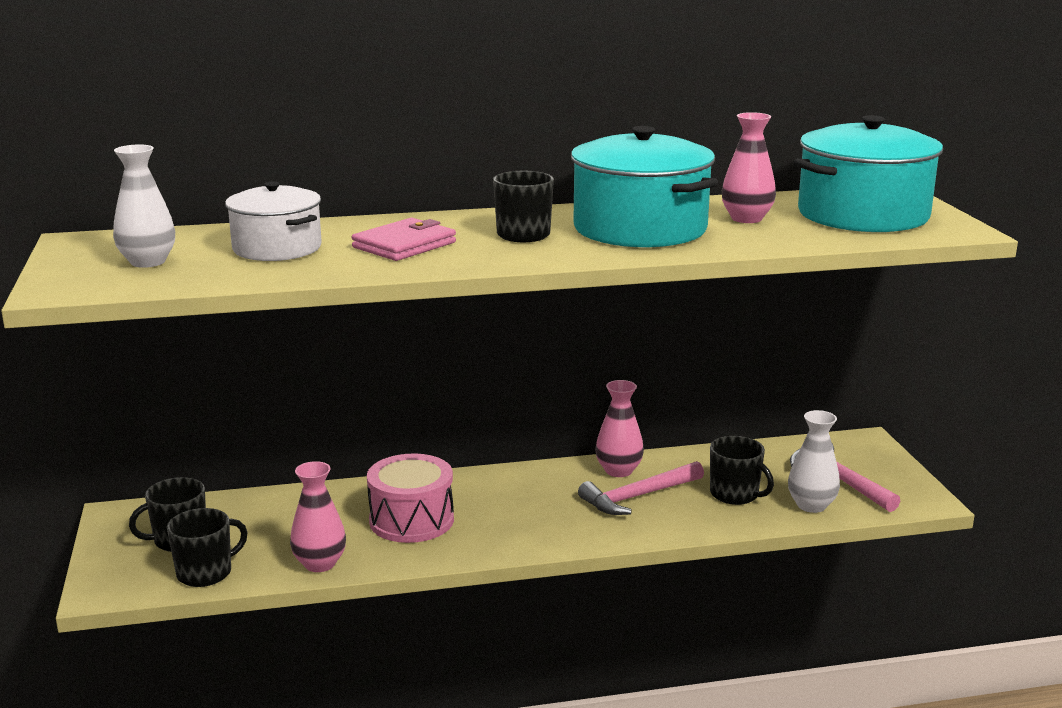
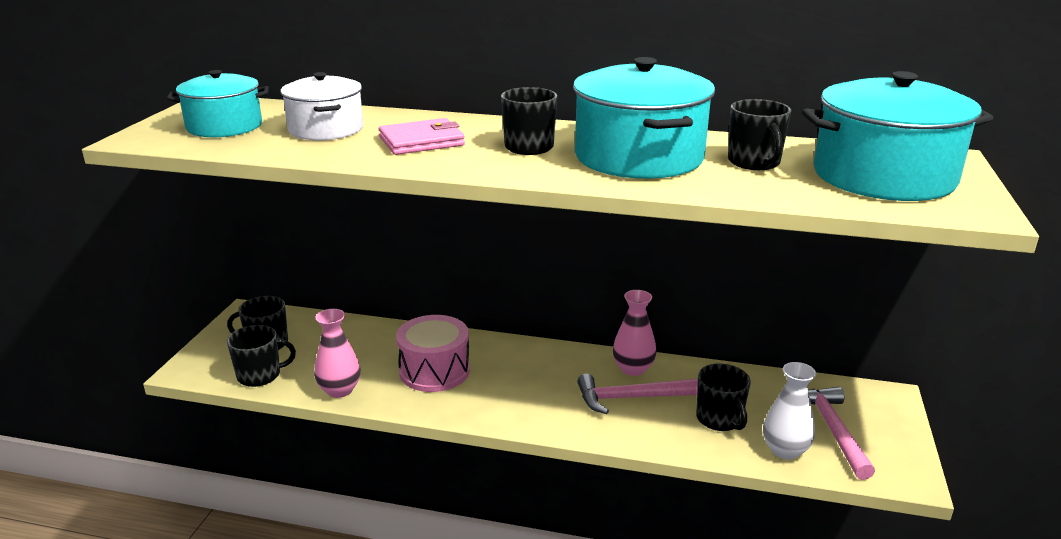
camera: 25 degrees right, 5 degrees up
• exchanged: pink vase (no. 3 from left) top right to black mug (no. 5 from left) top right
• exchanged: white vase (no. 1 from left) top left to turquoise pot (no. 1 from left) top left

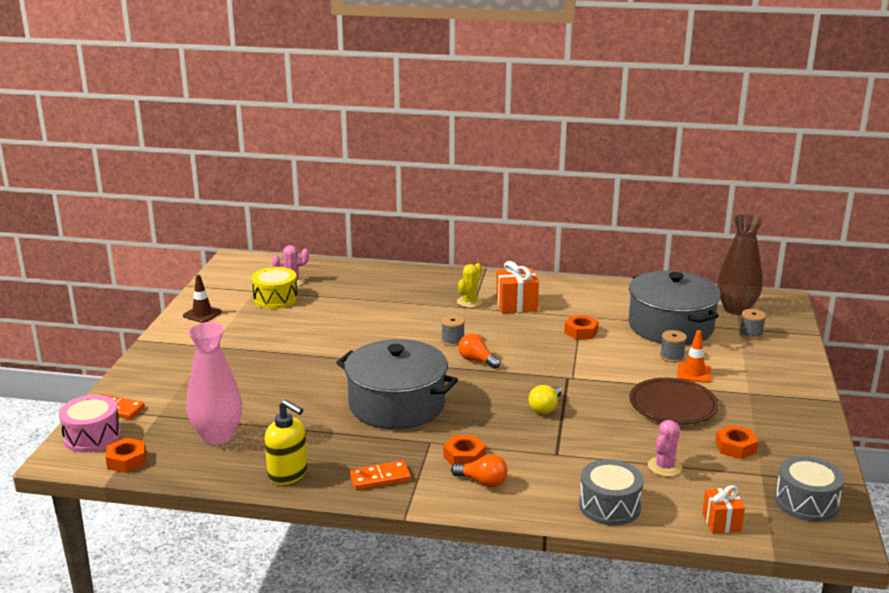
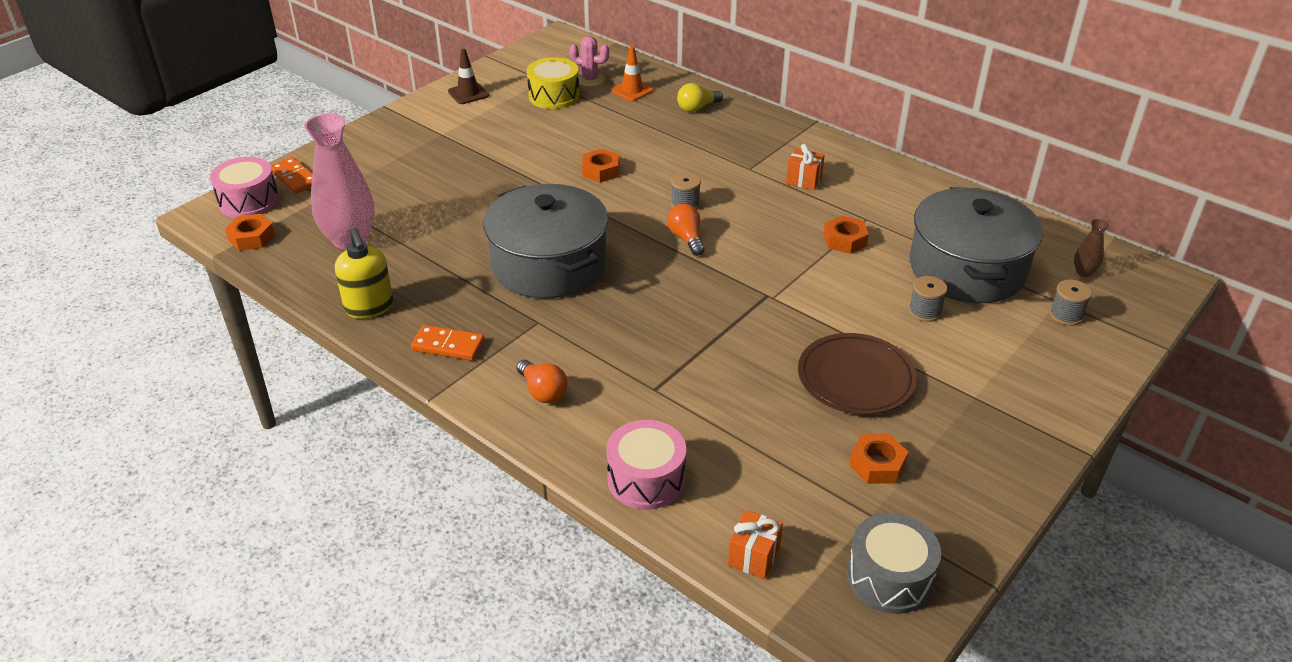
camera: 30 degrees right, 15 degrees up
• size: brown vase middle right = middle right x0.43
• size: orange gift (no. 1 from left in the first image) centre = top centre x0.64
• missing: yellow cactus centre
• relocated: orange traffic cone middle right to top centre
• relocated: yellow light bulb bottom centre to top centre
• missing: pink cactus (no. 2 from left) bottom right
• relocated: orange nut (no. 2 from left) bottom centre to top centre
• colour: grey drum (no. 1 from left) bottom right to pink drum (no. 2 from left) bottom centre

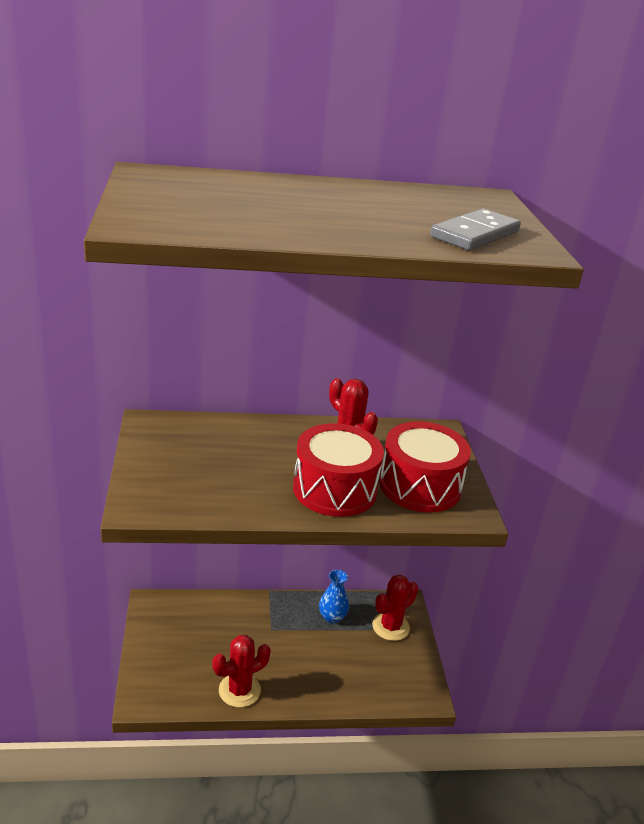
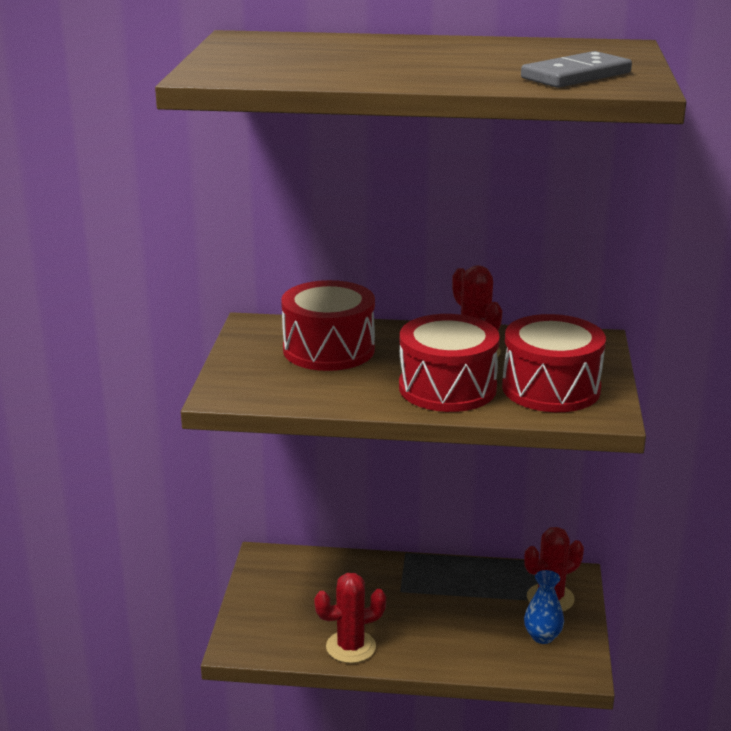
camera: 15 degrees right, 5 degrees down
• relocated: blue vase bottom centre to bottom right
• appeared: red drum (no. 1 from left) centre

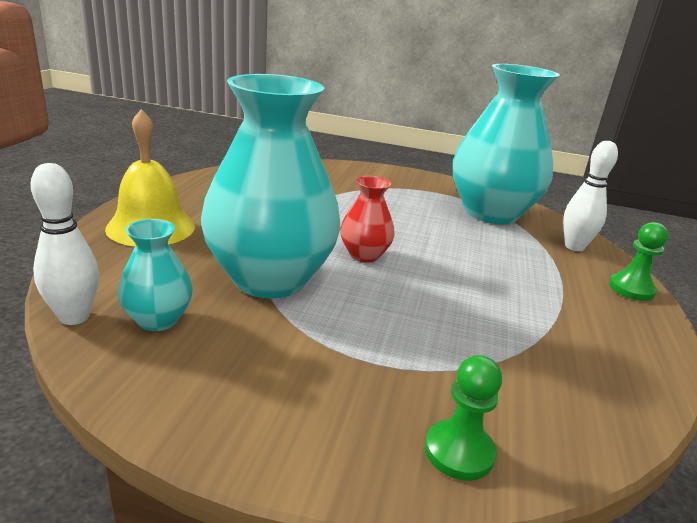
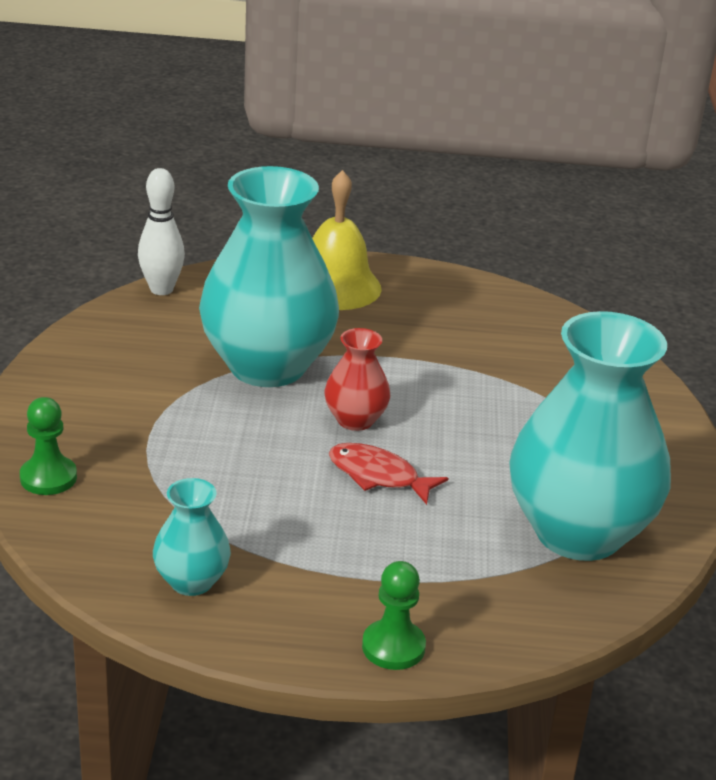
camera: 80 degrees right, 5 degrees up
• missing: white bowling pin (no. 2 from left) middle right
• relocated: turquoise vase (no. 1 from left) middle left to bottom left
• appeared: red fish centre

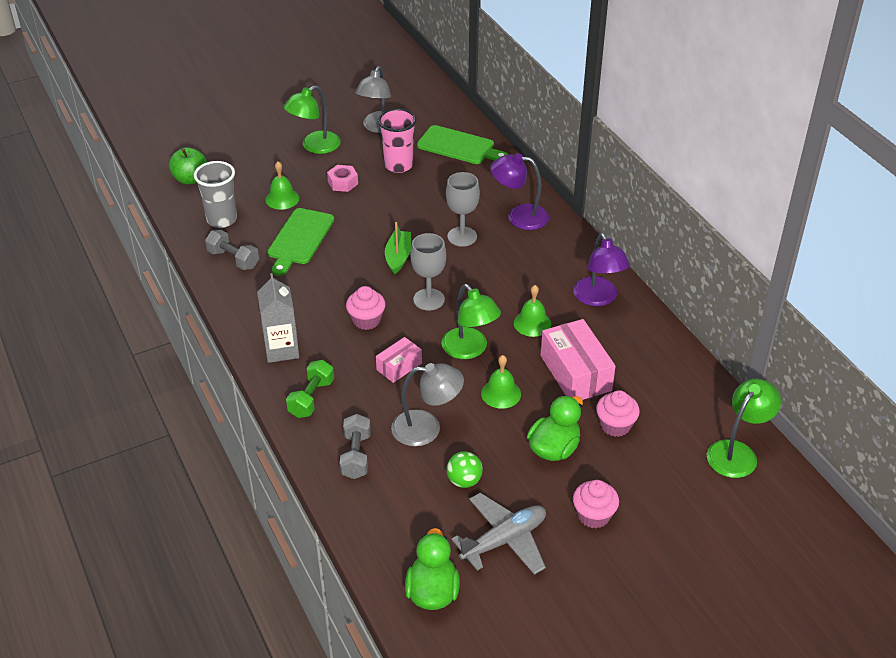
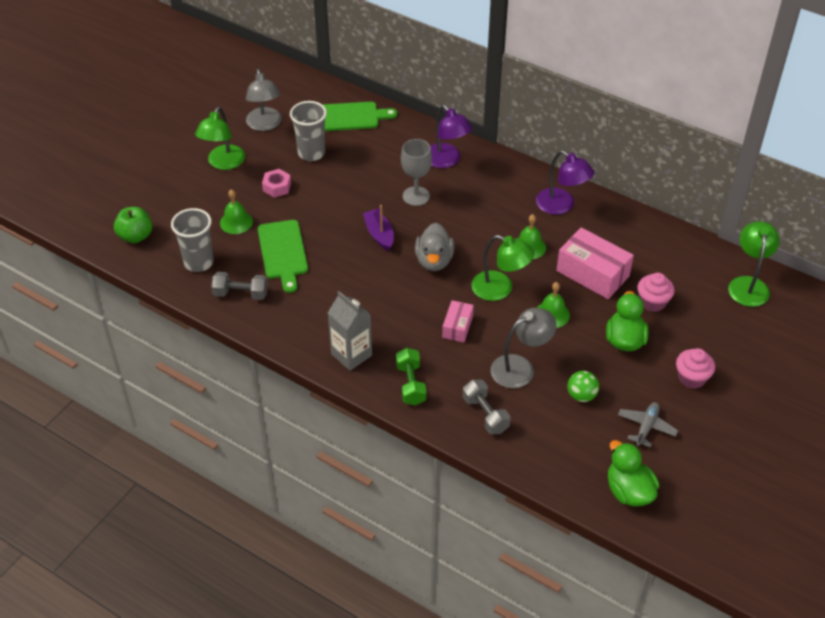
camera: 30 degrees left, 5 degrees up
• colour: pink cup top centre to grey cup (no. 2 from left) top centre
• spun: purple lamp (no. 1 from left) top centre = top centre 105 degrees counterclockwise
• colour: green boat centre to purple boat centre
• exchanged: grey goblet (no. 1 from left) centre to grey duck centre
• missing: pink cupcake (no. 1 from left) centre
• size: grey plane bottom centre = bottom right x0.65

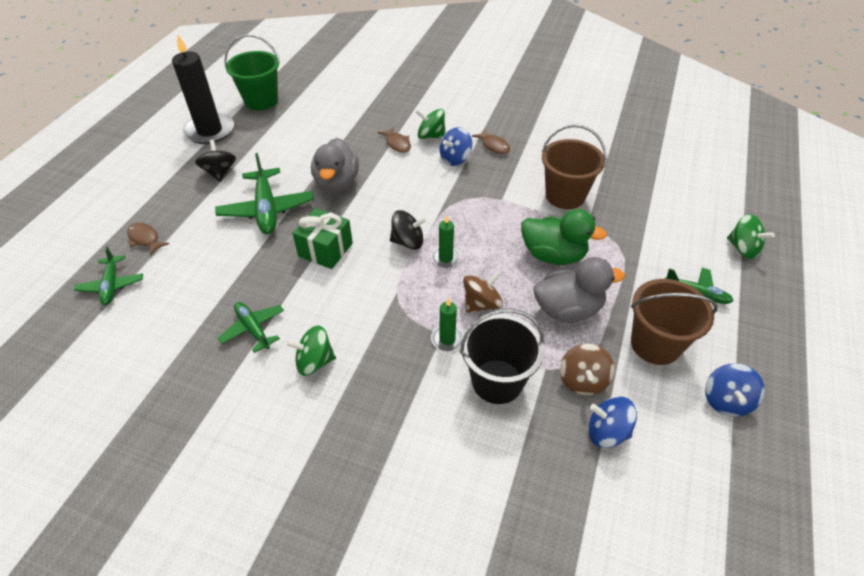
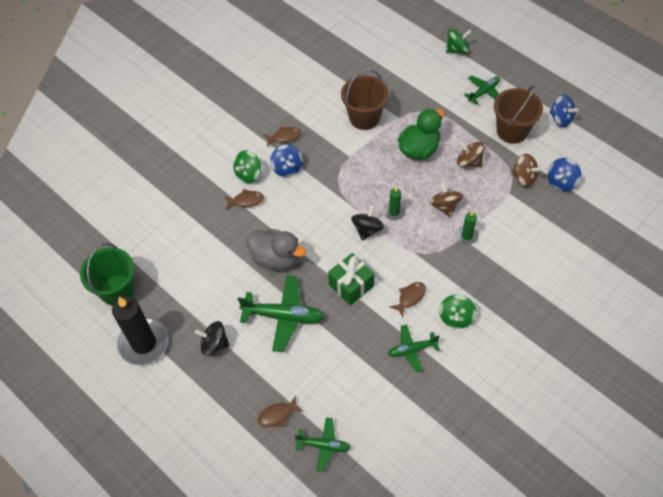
camera: 65 degrees left, 10 degrees up
• exchanged: grey duck (no. 2 from left) middle right to brown spinning top (no. 2 from left) top right
• missing: black bucket centre
• appeared: brown fish (no. 4 from left) centre

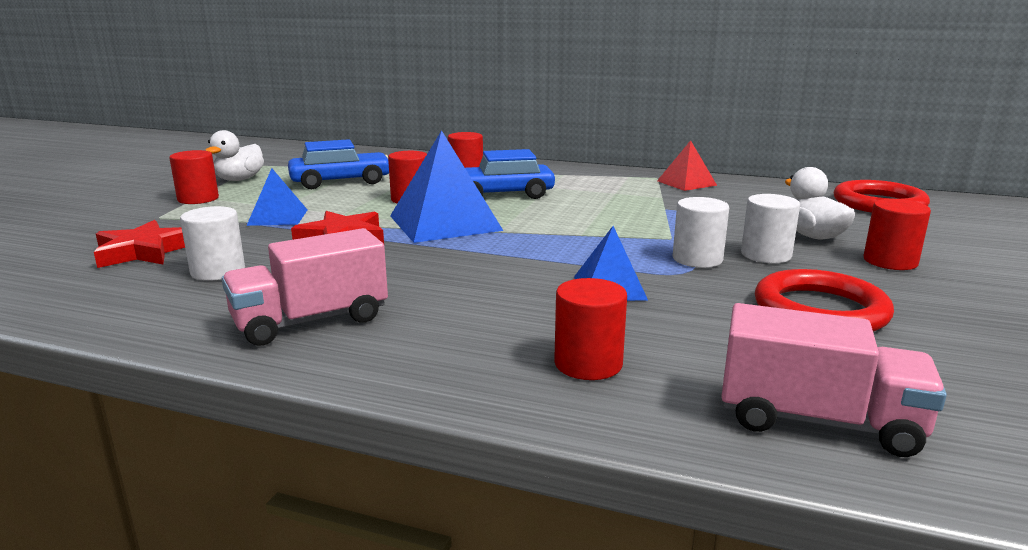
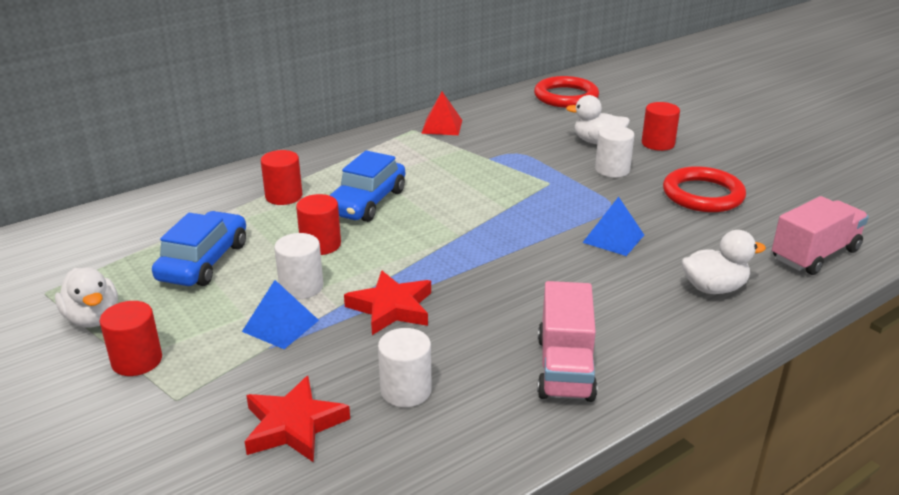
camera: 55 degrees left, 10 degrees up
• missing: blue pyramid (no. 2 from left) centre
• relocated: white cylinder (no. 2 from left in the first image) middle right to white cylinder (no. 1 from left) middle left
• exchanged: red cylinder (no. 4 from left) centre to white duck (no. 3 from left) middle right

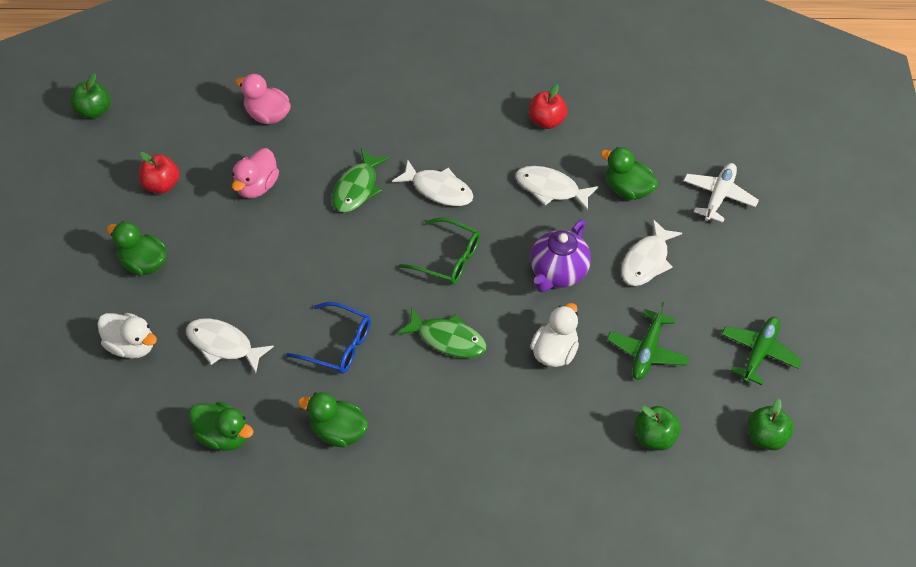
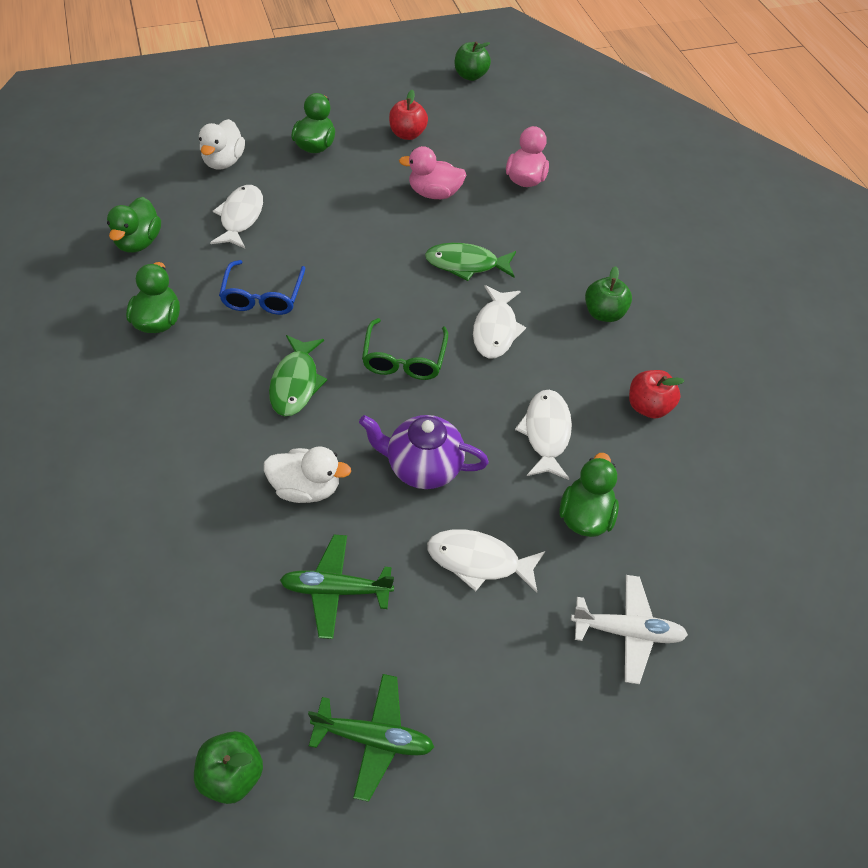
camera: 70 degrees right, 0 degrees up
• relocated: green apple (no. 2 from left in the first image) bottom right to green apple (no. 3 from left) middle right

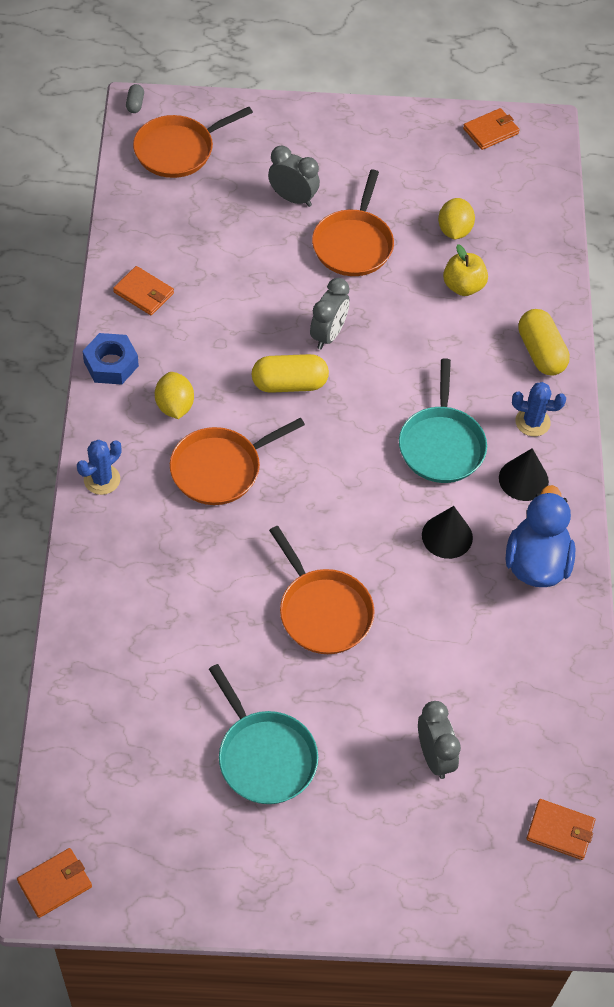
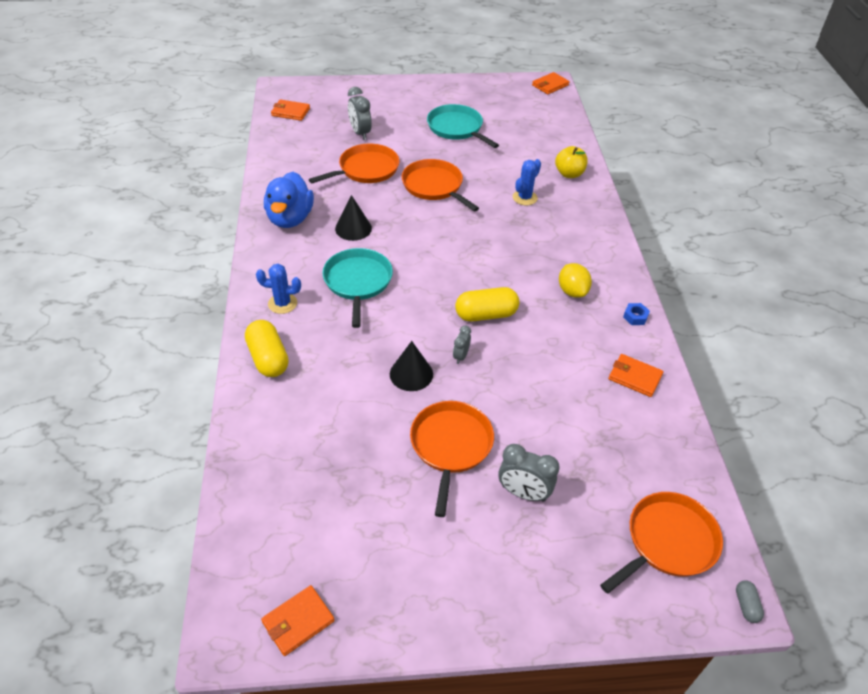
camera: 175 degrees right, 10 degrees down
• missing: yellow lemon (no. 2 from left) top right
• relocated: yellow apple top right to top centre
• size: grey clock (no. 2 from left) top centre = centre x0.58
• size: blue nut middle left = middle right x0.56
• relocated: orange pan (no. 2 from left in the first image) centre to orange pan (no. 1 from left) top centre
• relocated: blue cactus (no. 1 from left in the first image) middle left to blue cactus (no. 2 from left) top centre
• relocated: black cone (no. 2 from left) middle right to centre

